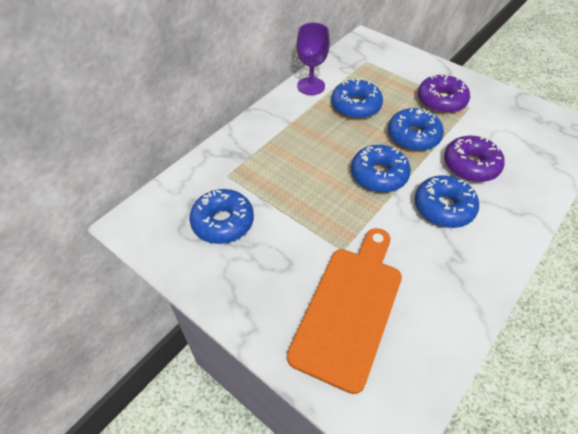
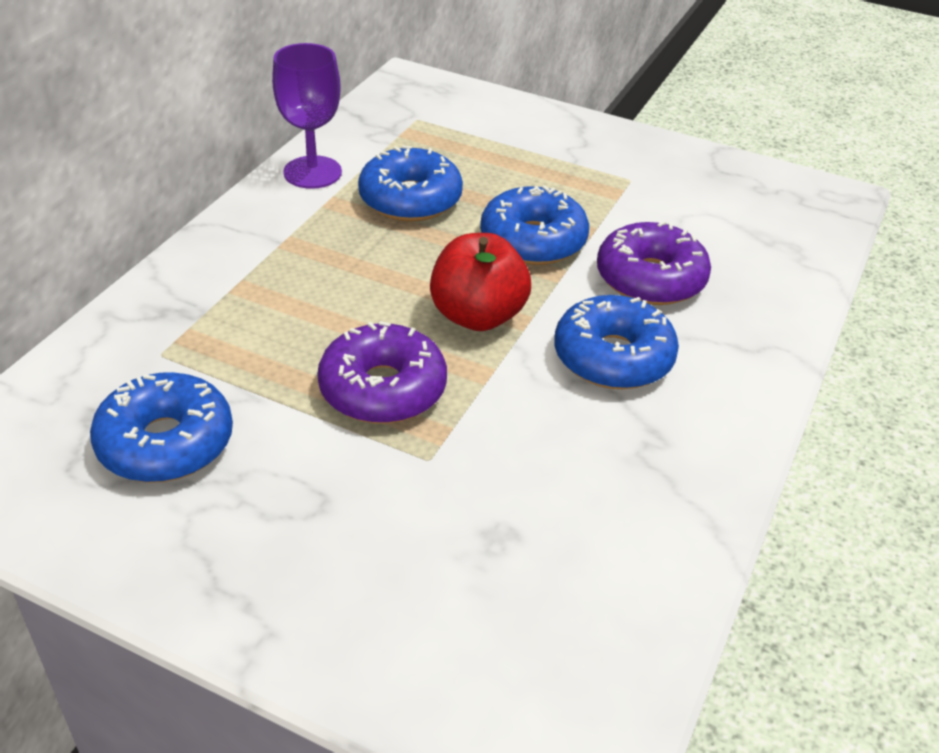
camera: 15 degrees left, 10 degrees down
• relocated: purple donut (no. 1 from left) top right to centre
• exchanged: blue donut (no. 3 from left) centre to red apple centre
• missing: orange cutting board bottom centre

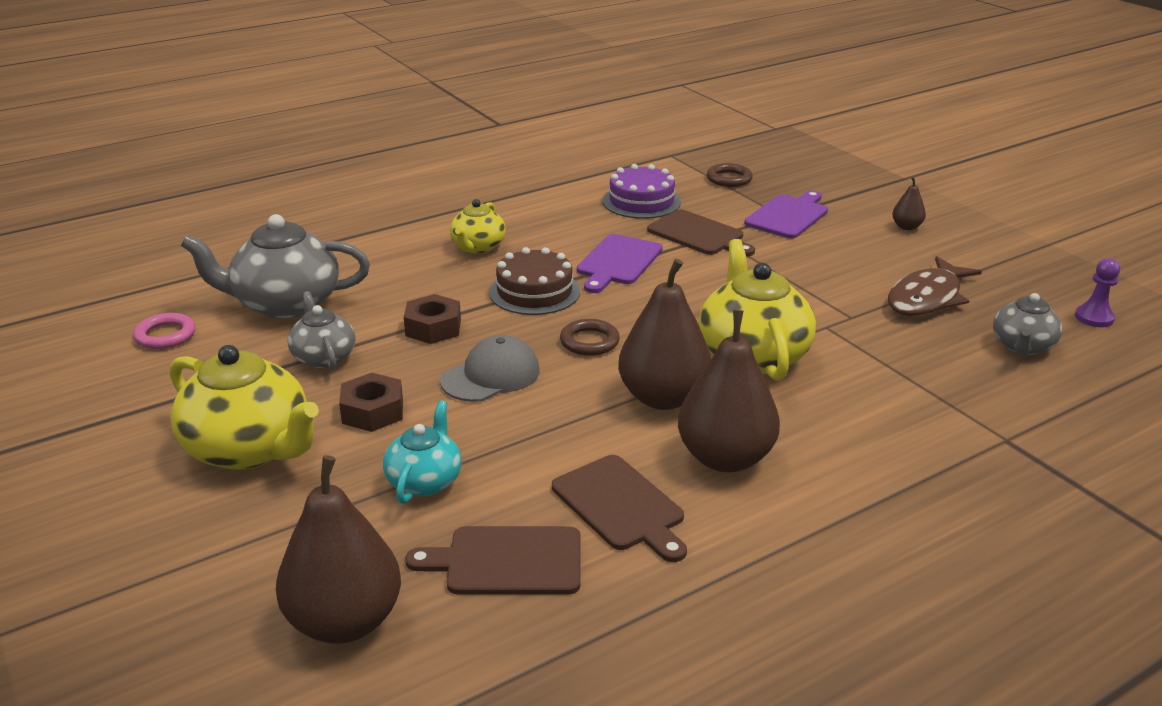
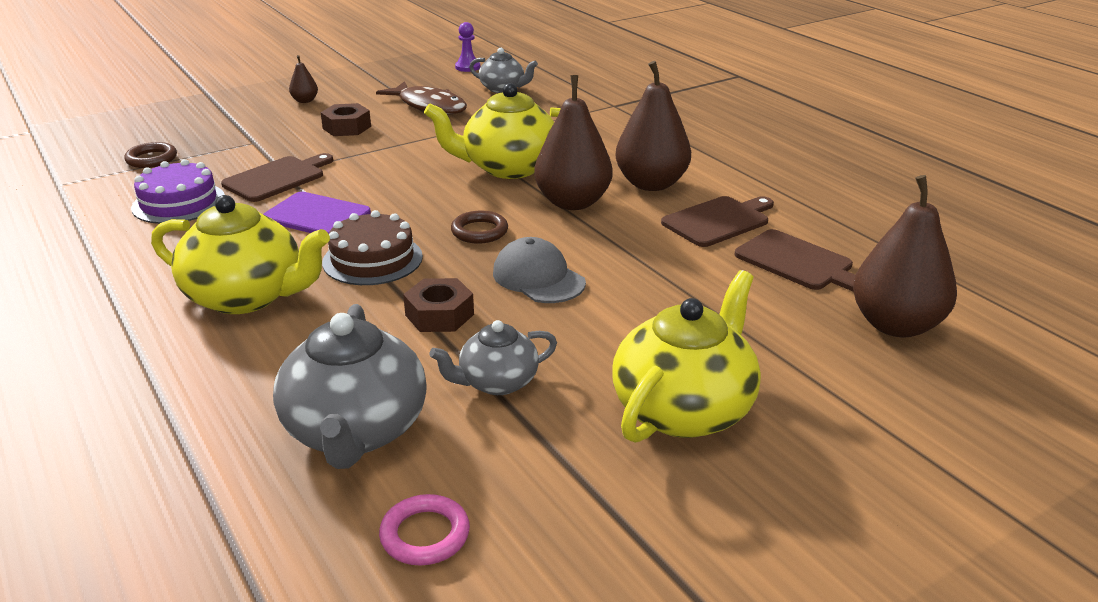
camera: 90 degrees left, 0 degrees up
• missing: purple cutting board (no. 2 from left) top right
• size: yellow teapot (no. 2 from left in the first image) top centre = middle left x1.74
• relocated: brown nut (no. 1 from left) middle left to top left
• missing: turquoise teapot centre
• spun: brown cutting board (no. 1 from left in the first image) bottom centre = middle right 45 degrees counterclockwise

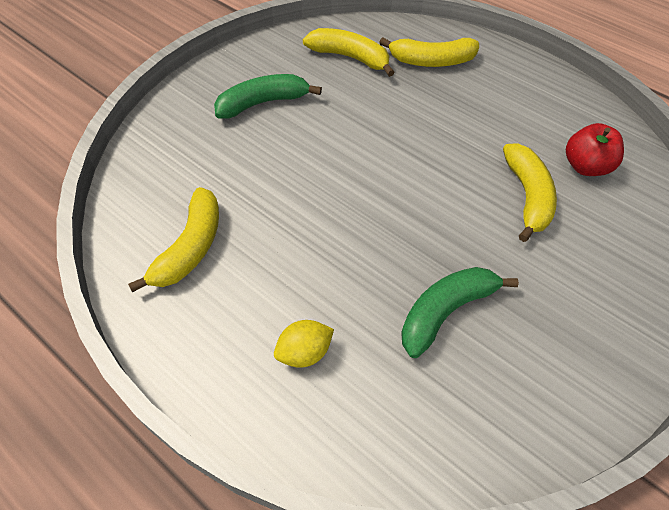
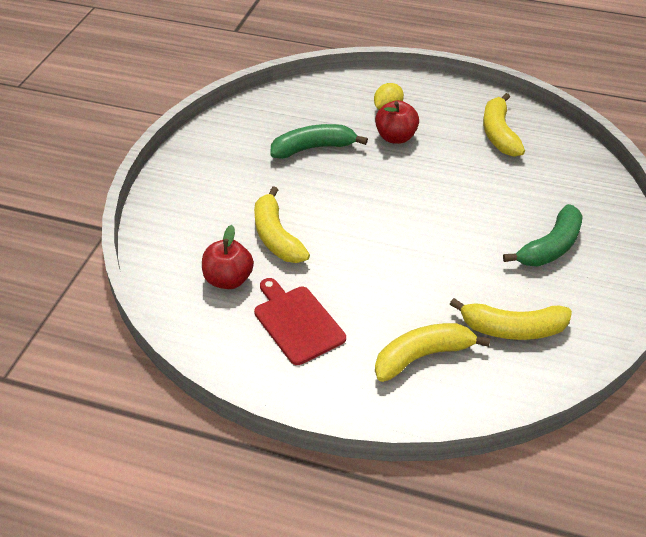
camera: 160 degrees right, 10 degrees down
• spun: green banana (no. 2 from left in the first image) middle right = top centre 135 degrees counterclockwise
• appeared: red apple (no. 2 from left) top centre
• appeared: red cutting board centre

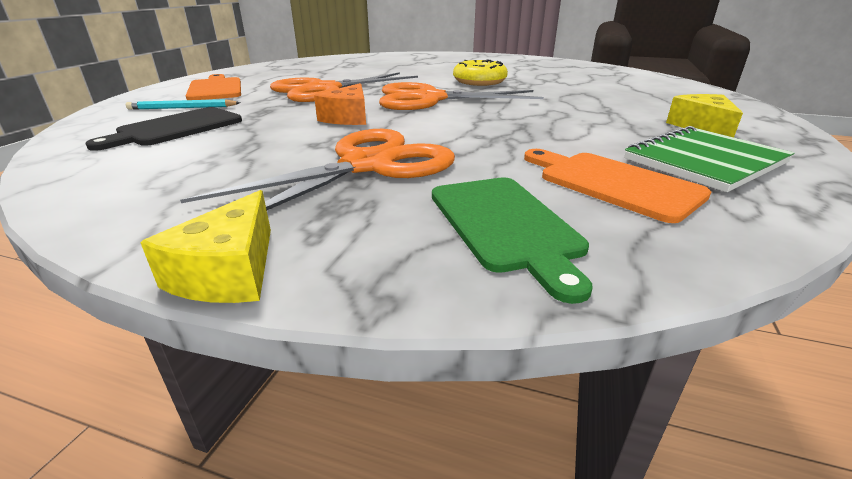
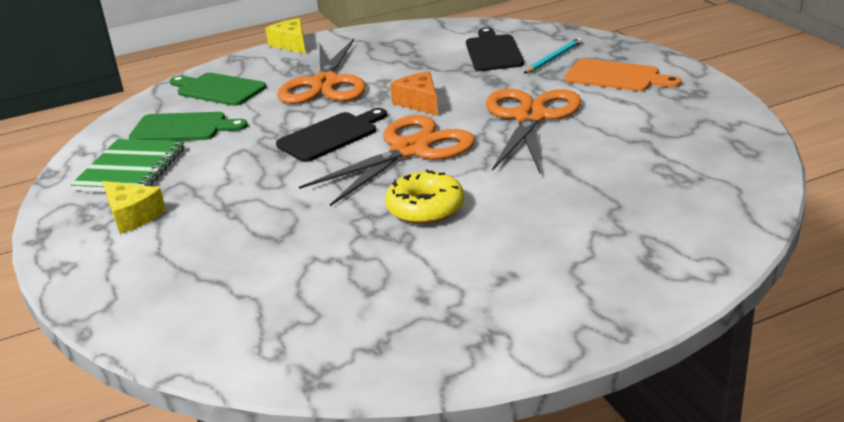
camera: 140 degrees right, 0 degrees up
• colour: orange cutting board (no. 2 from left) middle right to green cutting board (no. 1 from left) top left
• appeared: black cutting board (no. 1 from left) top centre

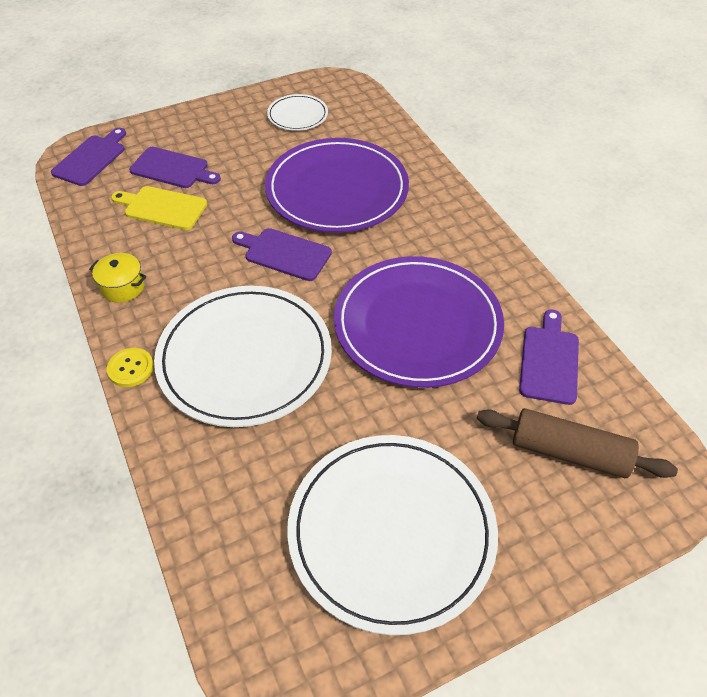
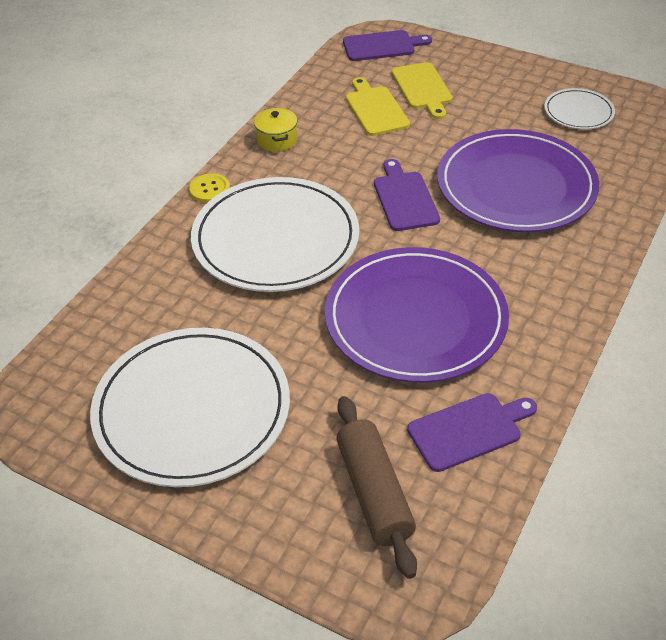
camera: 55 degrees right, 5 degrees down
• colour: purple cutting board (no. 2 from left) top left to yellow cutting board (no. 2 from left) top centre

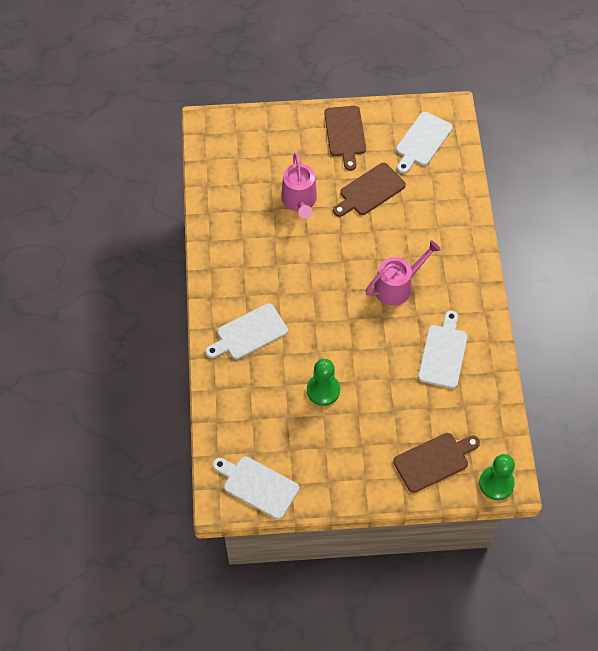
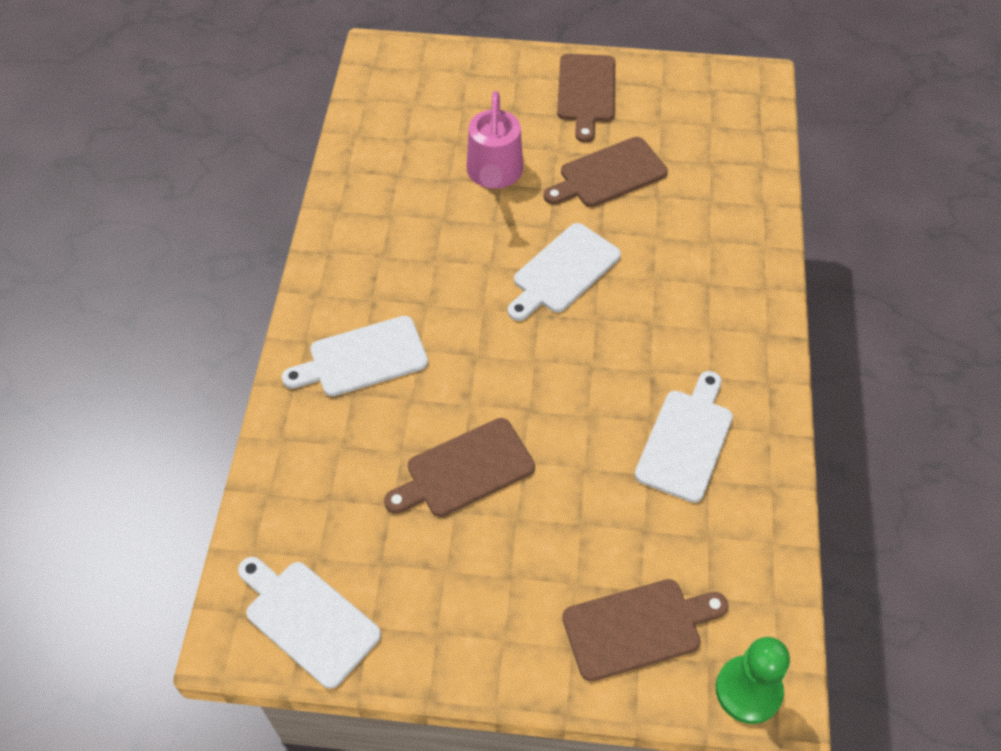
camera: 10 degrees right, 5 degrees down
• relocated: white cutting board (no. 3 from left) top right to centre
• missing: pink watering can (no. 2 from left) middle right
• exchanged: green pawn (no. 1 from left) centre to brown cutting board (no. 1 from left) centre

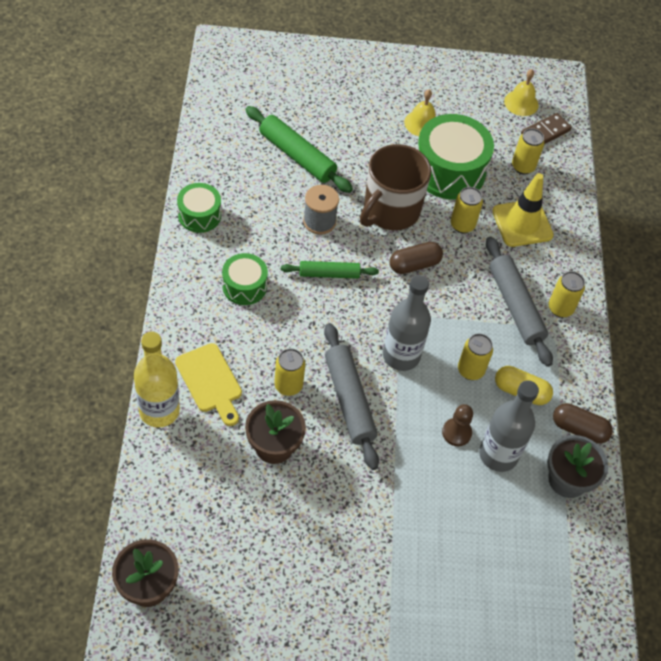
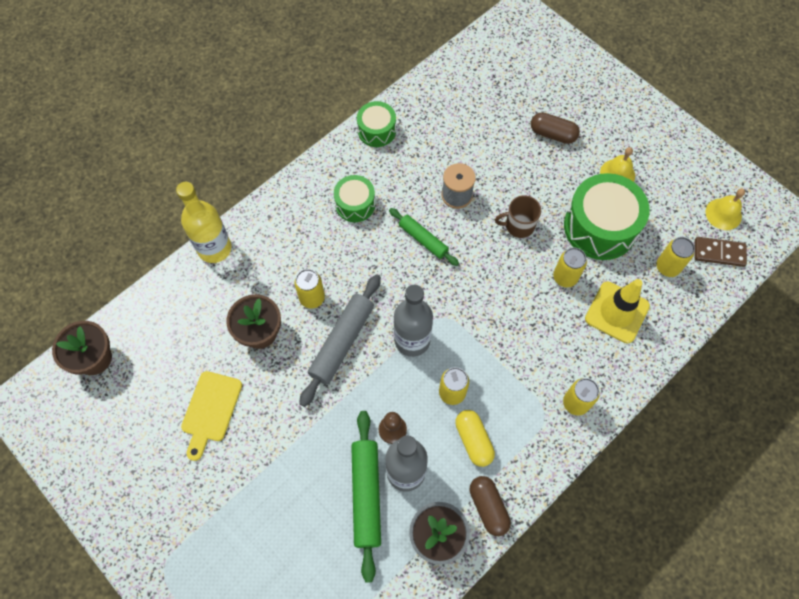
camera: 50 degrees right, 10 degrees up
• relocated: green rolling pin (no. 1 from left) top centre to bottom centre
• size: brown mug top centre = centre x0.54
• missing: grey rolling pin (no. 2 from left) middle right
• relocated: brown capsule (no. 1 from left in the first image) centre to brown capsule (no. 2 from left) top right
• relocated: yellow cutting board middle left to bottom left

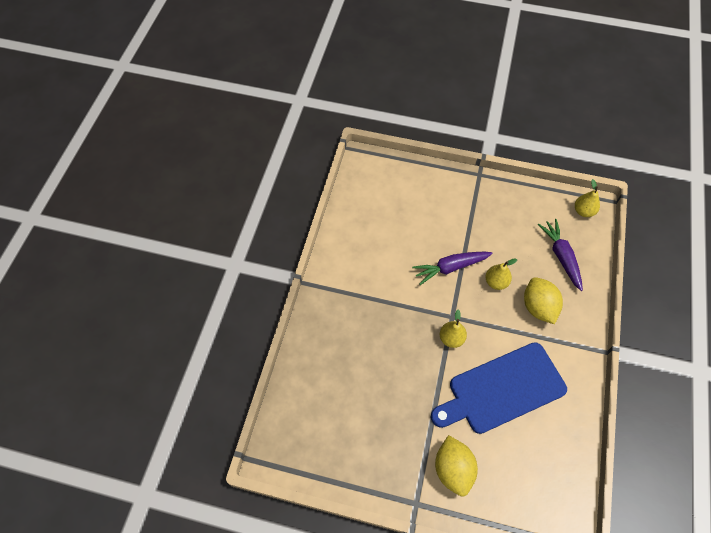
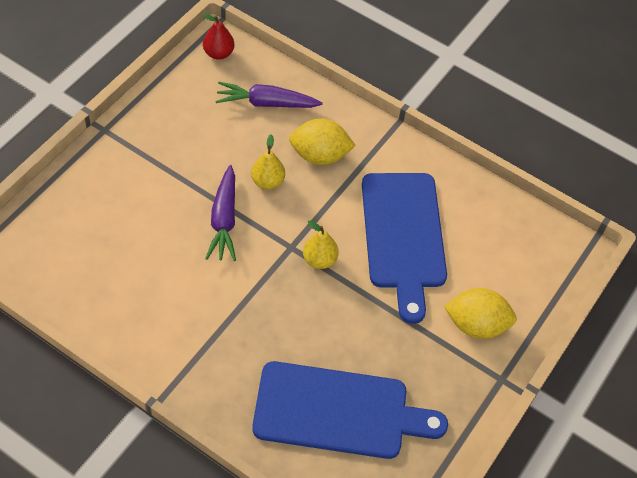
camera: 75 degrees left, 5 degrees down
• colour: yellow pear (no. 3 from left) middle right to red pear top centre
• appeared: blue cutting board (no. 1 from left) bottom centre

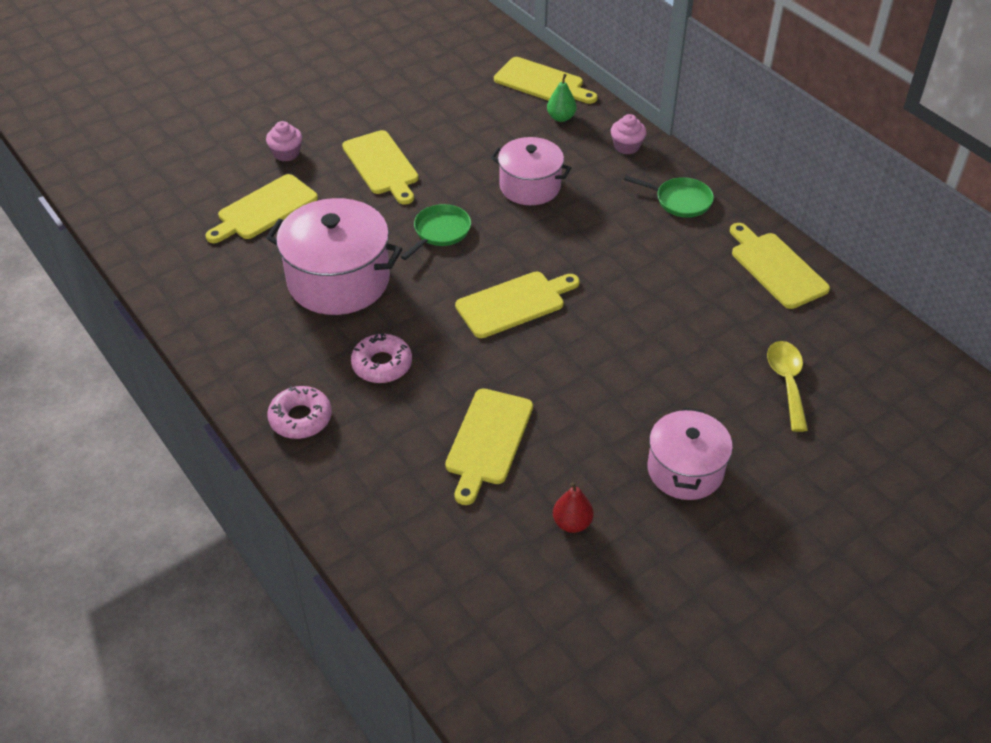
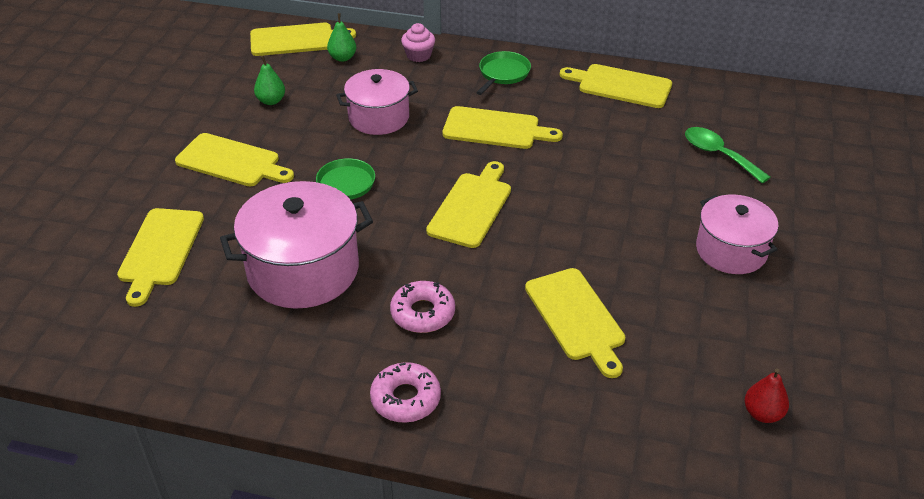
camera: 40 degrees left, 5 degrees down
• missing: pink cupcake (no. 1 from left) top left
• spun: green pan (no. 2 from left) top right = top centre 45 degrees counterclockwise
• colour: yellow spoon middle right to green spoon top right
• relocated: red pear bottom centre to bottom right
• appeared: green pear (no. 1 from left) top left
• appeared: yellow cutting board (no. 5 from left) top centre

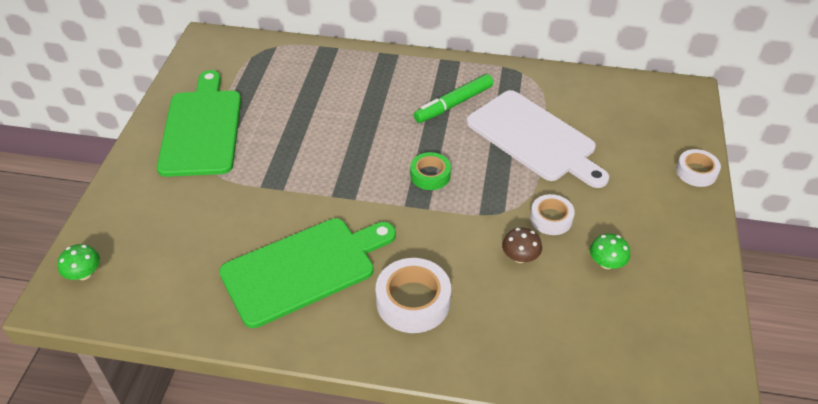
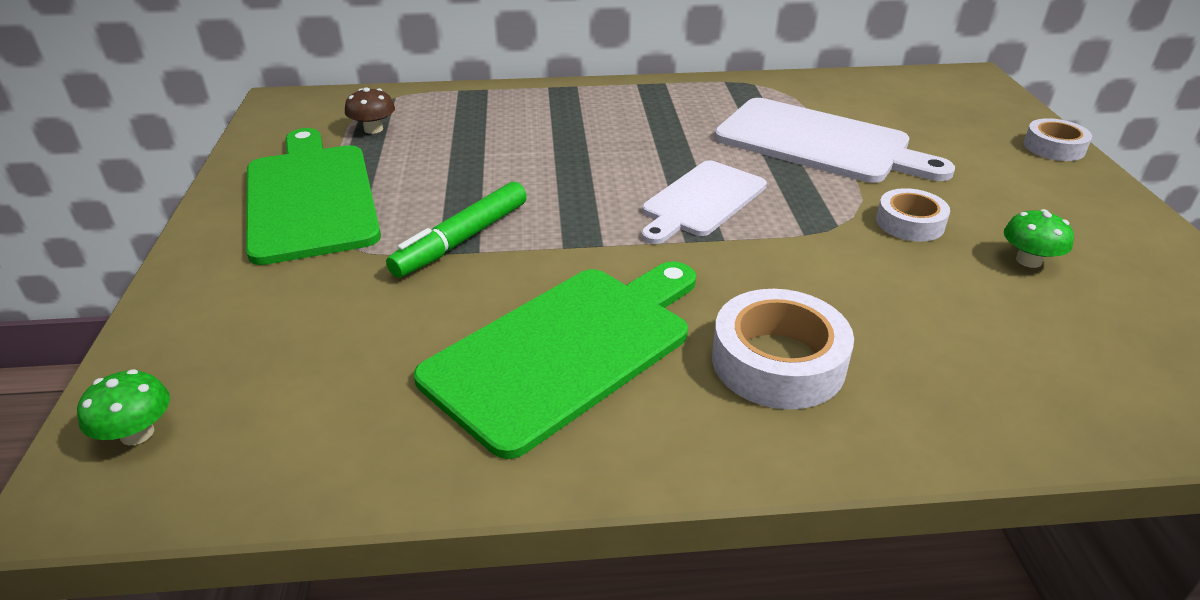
camera: 15 degrees left, 10 degrees down
• relocated: green marker top centre to centre
• exchanged: green tape centre to white cutting board (no. 1 from left) centre
• relocated: brown mushroom centre to top left

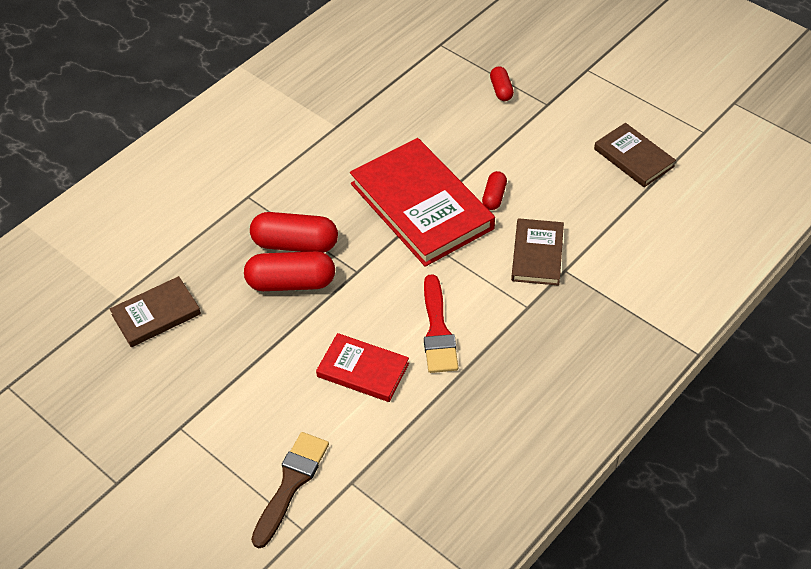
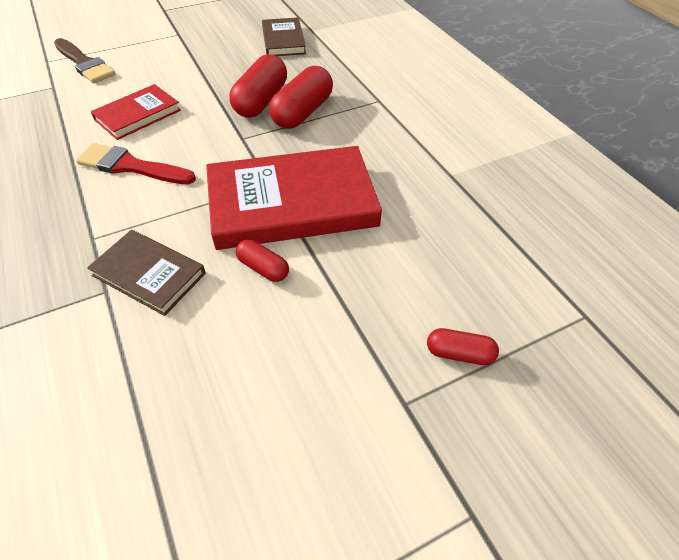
camera: 110 degrees right, 0 degrees up
• missing: brown book (no. 3 from left) top right

